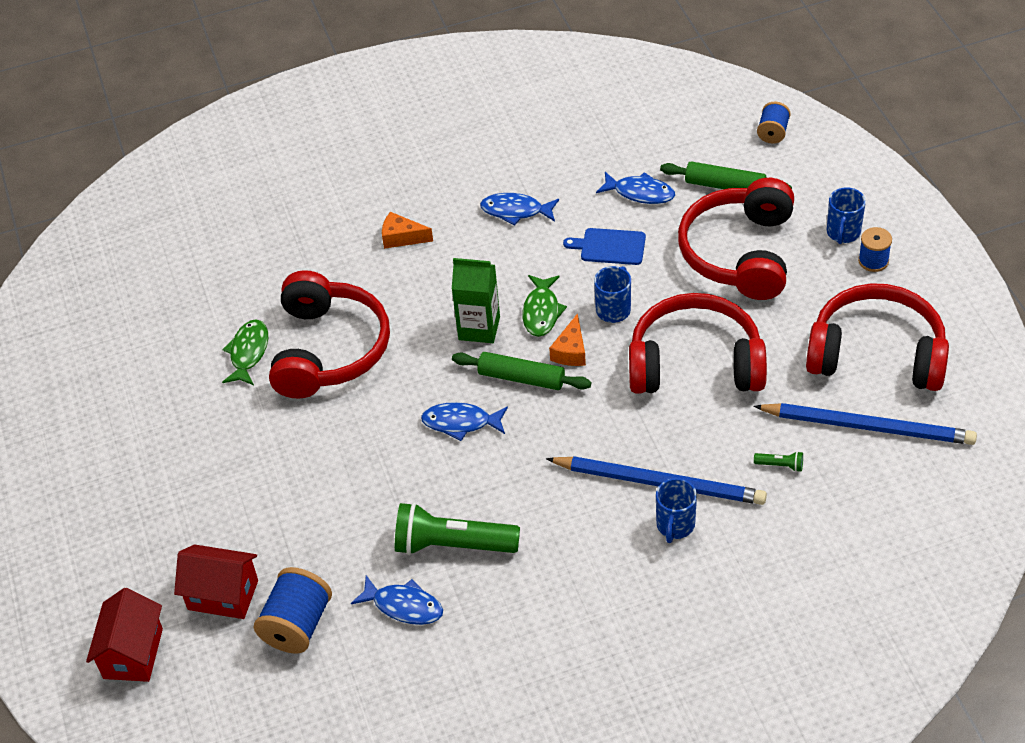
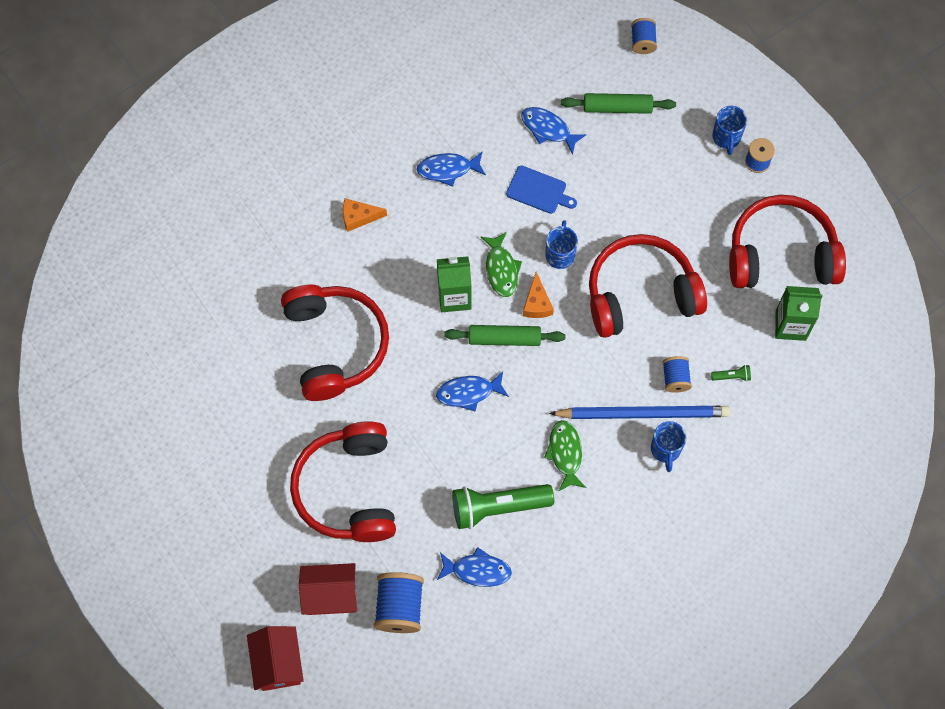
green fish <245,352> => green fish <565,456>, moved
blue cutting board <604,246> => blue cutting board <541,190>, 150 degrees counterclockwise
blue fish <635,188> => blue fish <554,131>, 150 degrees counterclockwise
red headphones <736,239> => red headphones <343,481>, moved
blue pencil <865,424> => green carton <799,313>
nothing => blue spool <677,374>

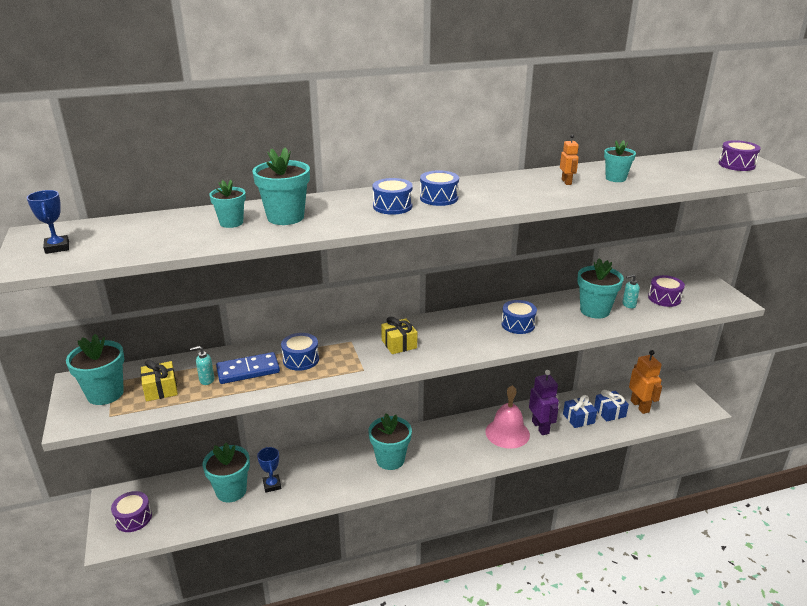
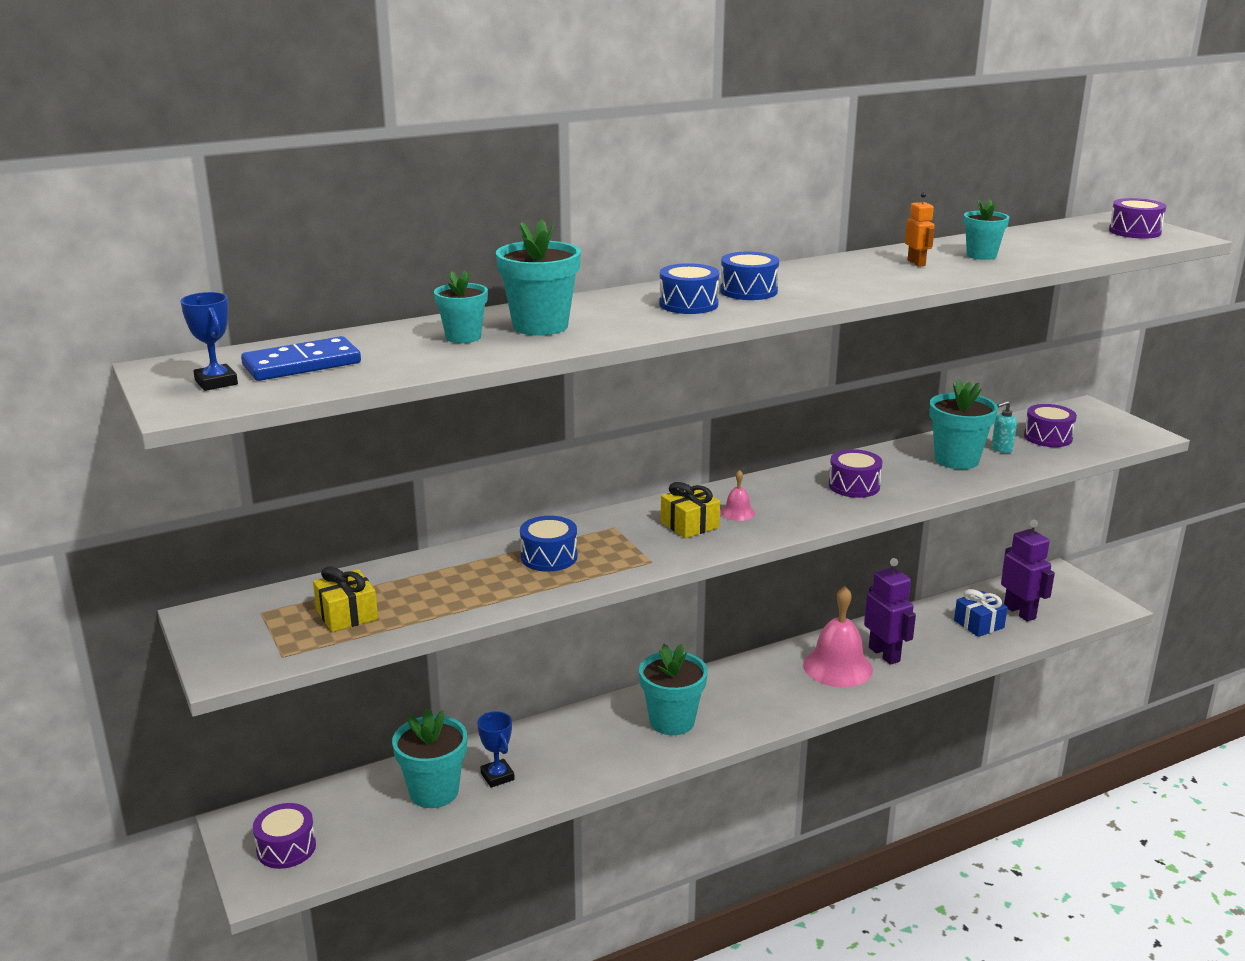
turquoise flower pot <95,369> => nothing
turquoise soap dispenser <202,365> => nothing
blue domino <248,368> => blue domino <301,358>, moved
blue drum <519,317> => purple drum <856,473>
blue gift <580,411> => nothing
orange robot <645,382> => purple robot <1028,571>
nothing => pink bell <737,495>

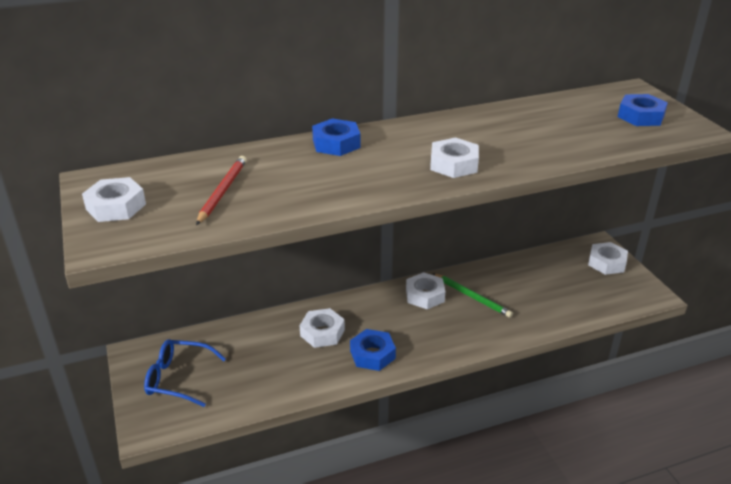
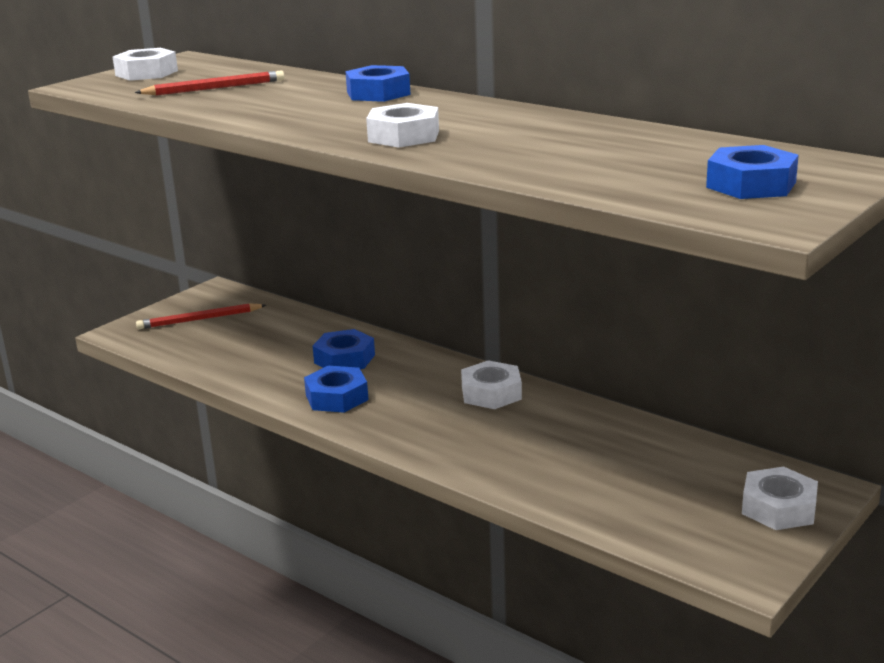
blue glasses <185,373> => red pencil <201,316>
white nut <322,328> => blue nut <344,349>
green pencil <473,295> => nothing

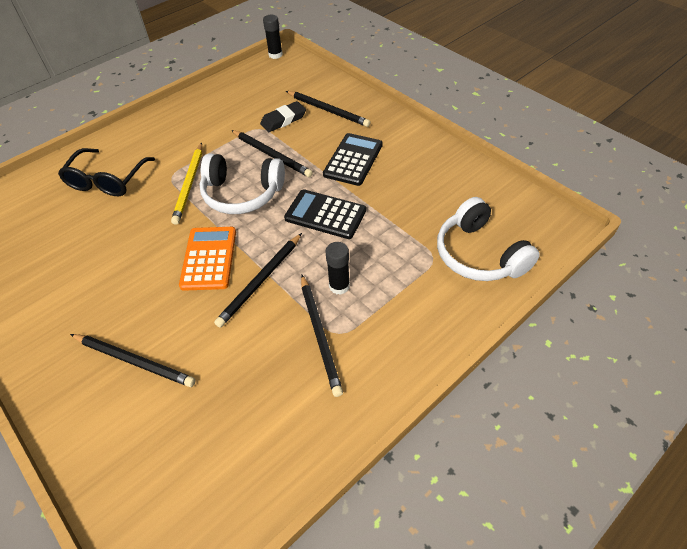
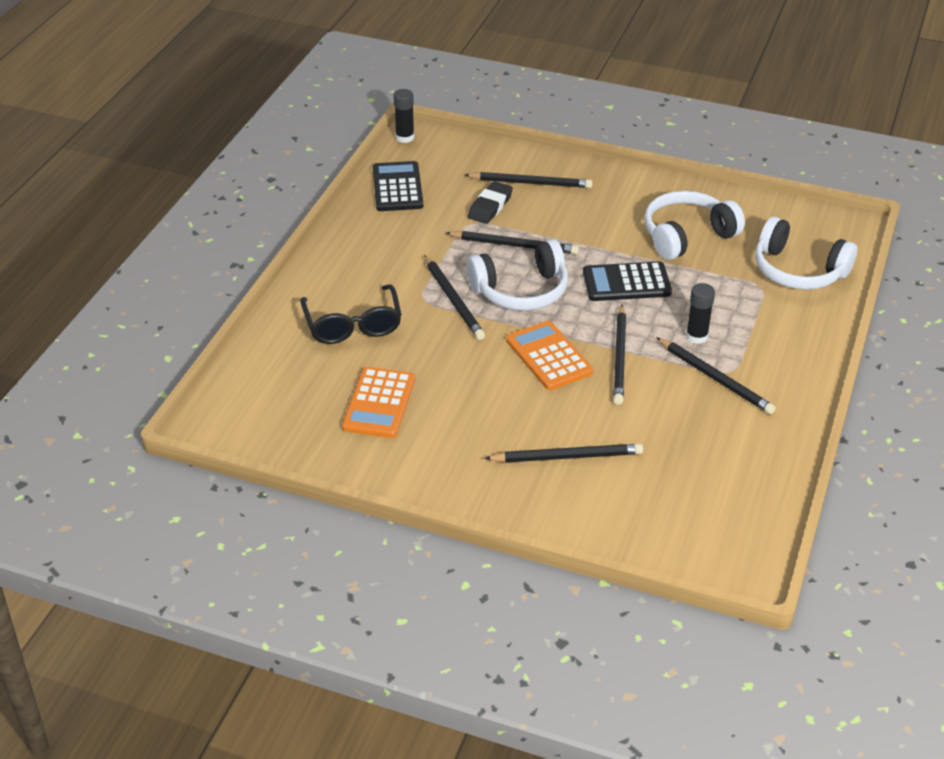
yellow pencil <186,184> => black pencil <454,297>
black calculator <353,159> => black calculator <398,186>, moved
nothing => orange calculator <378,402>
nothing => white headphones <694,225>

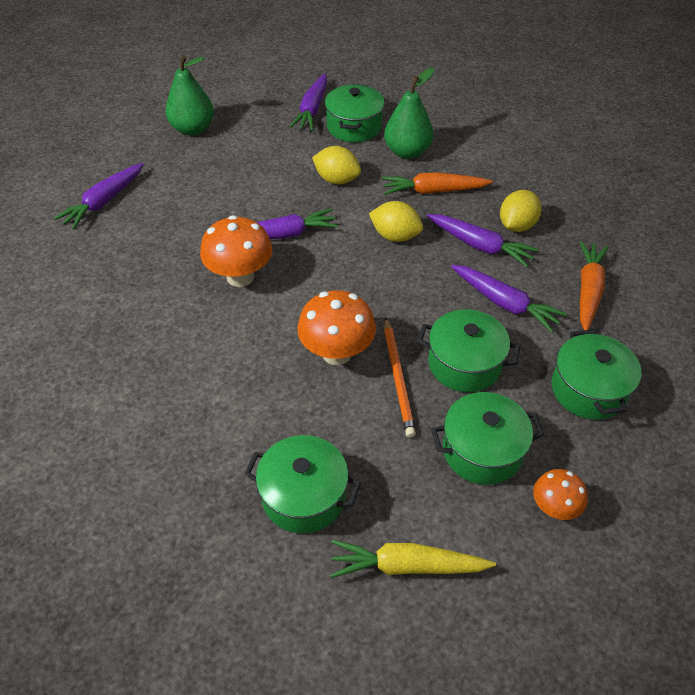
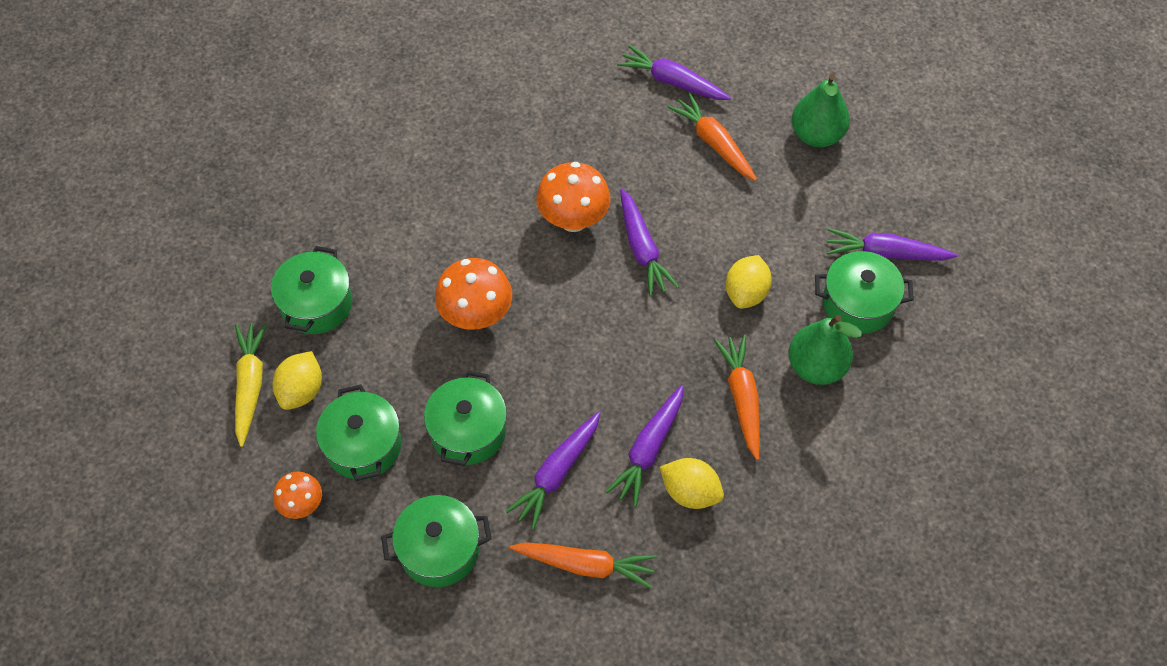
yellow lemon <396,221> => yellow lemon <297,380>, moved
orange pencil <400,377> => nothing
nothing => orange carrot <712,137>

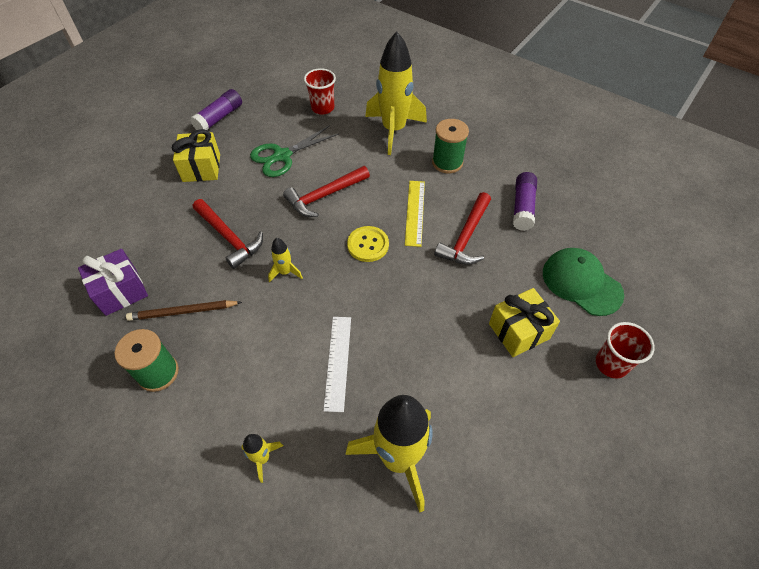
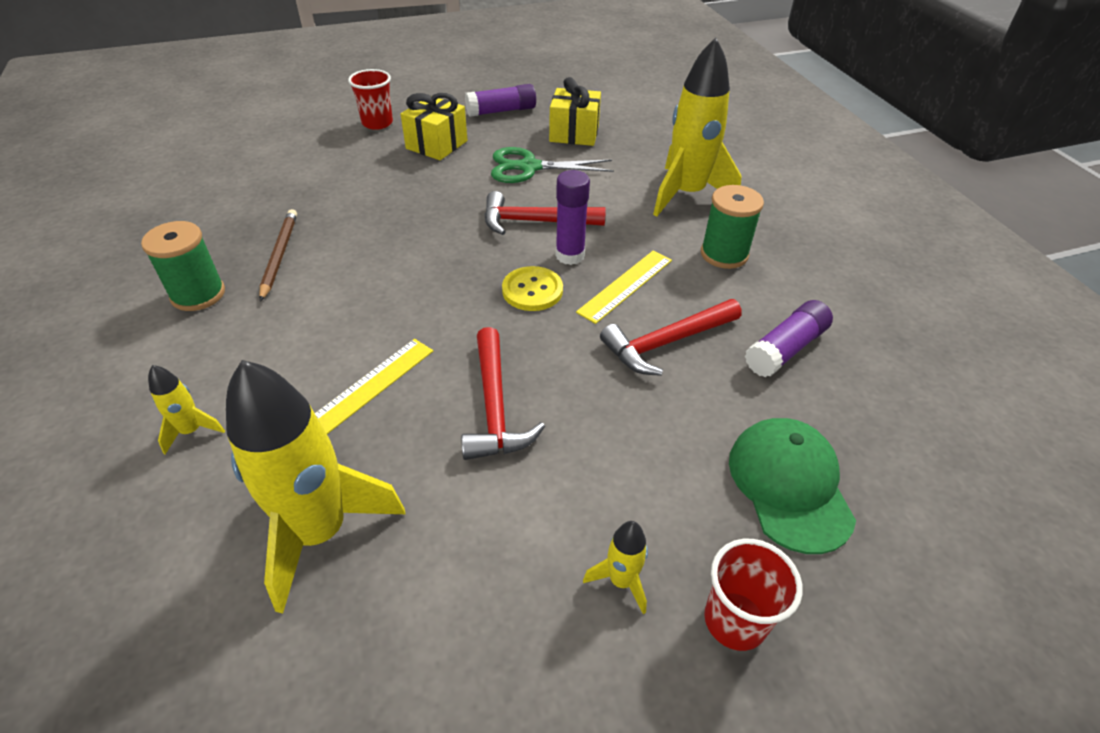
purple gift <113,282> => nothing
brown pencil <184,310> => brown pencil <278,255>, 60 degrees clockwise
red hammer <228,234> => red hammer <503,393>, moved
yellow rocket <285,260> => yellow rocket <615,567>, moved
red cup <320,91> => red cup <370,99>, moved
white ruler <337,364> => yellow ruler <374,386>
yellow gift <524,322> => yellow gift <575,111>, moved
nothing => purple glue stick <572,217>

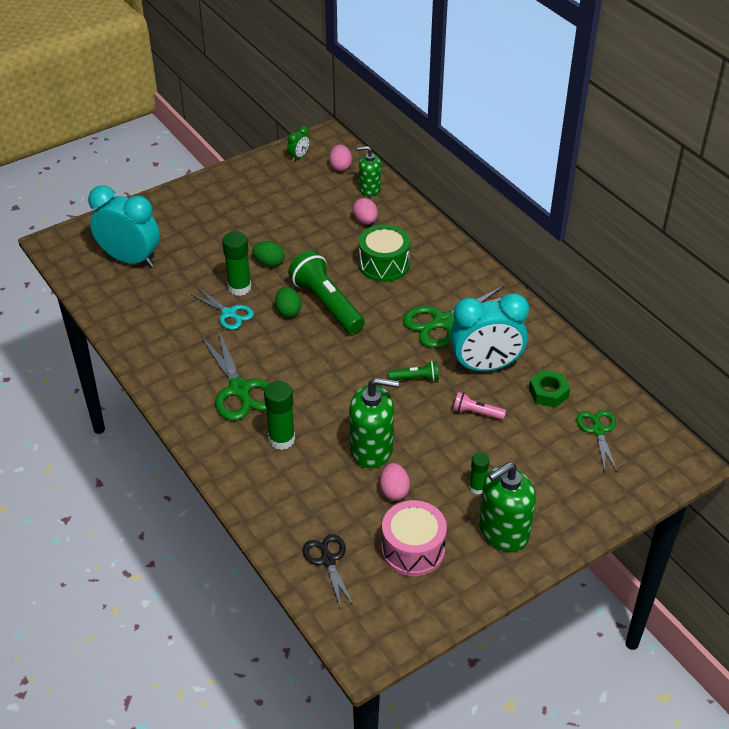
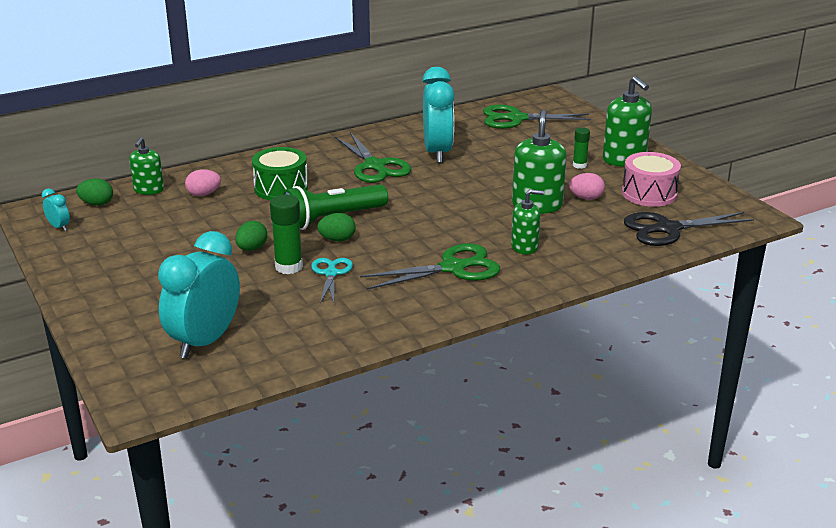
turquoise scissors <222,309> => turquoise scissors <332,280>, 45 degrees counterclockwise
green glue stick <279,415> => green soap dispenser <527,222>
green clock <298,143> => turquoise clock <56,209>
black scissors <328,571> => black scissors <689,229>, x1.63
pink egg <340,158> => green egg <94,192>
green flashlight <413,371> => nothing
pink flashlight <479,406> => nothing
green nut <549,389> => nothing
green scissors <596,440> => green scissors <537,117>, x1.63

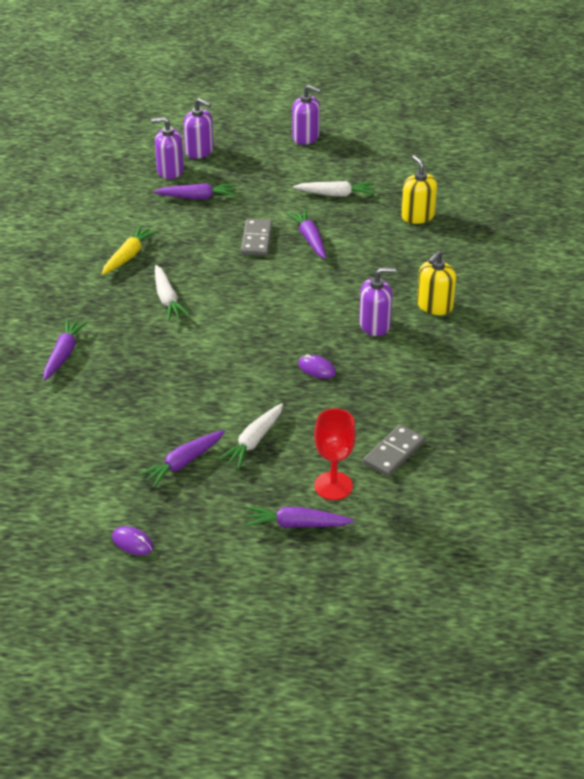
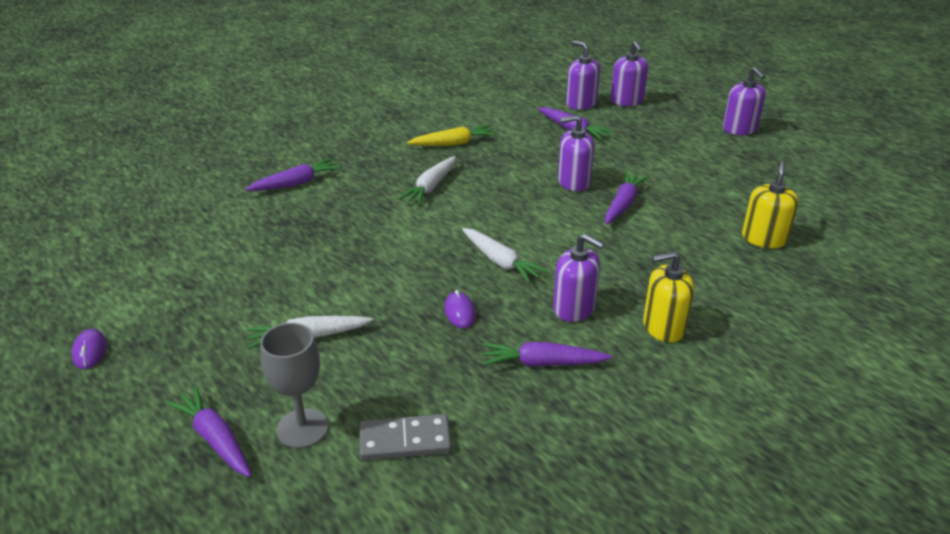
purple carrot <181,459> => purple carrot <547,354>, moved
grey domino <256,237> => purple soap dispenser <576,153>
white carrot <334,189> => white carrot <505,255>, moved
red goblet <335,454> => grey goblet <294,385>

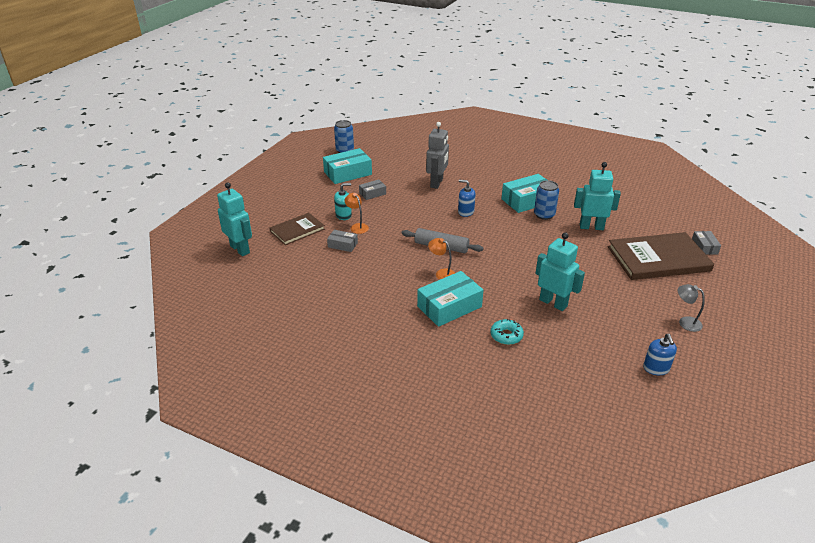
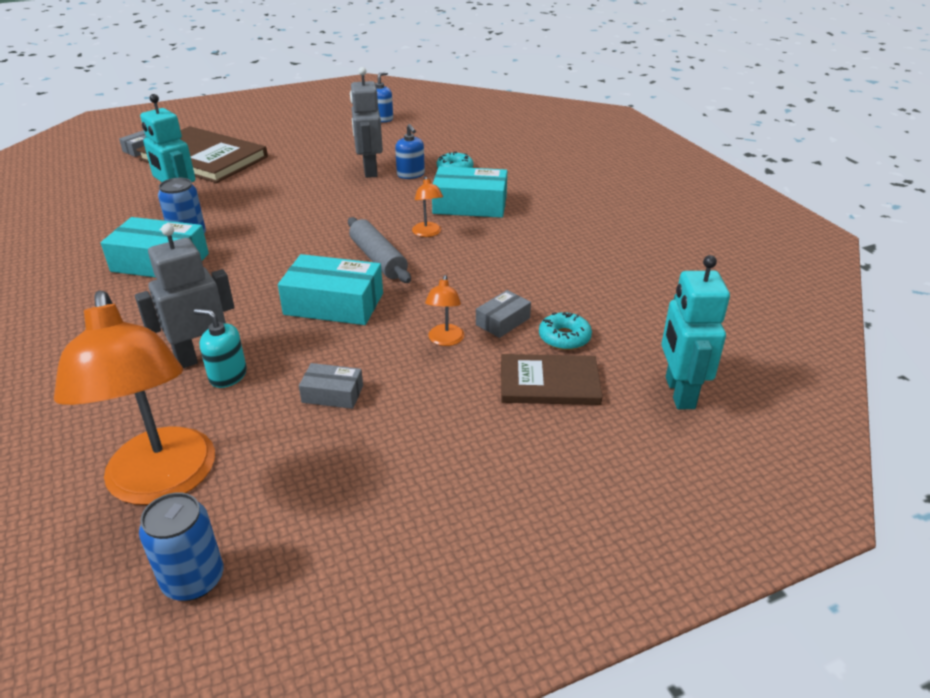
turquoise box <347,166> => turquoise box <330,289>, moved
grey box <342,241> => grey box <503,314>, 75 degrees clockwise
turquoise soap dispenser <343,201> => turquoise soap dispenser <220,348>, moved
blue soap dispenser <467,198> => blue soap dispenser <410,151>, moved
turquoise robot <560,271> => grey robot <366,122>
grey lamp <691,308> => nothing
nothing => orange lamp <134,398>
nothing => turquoise donut <565,331>

